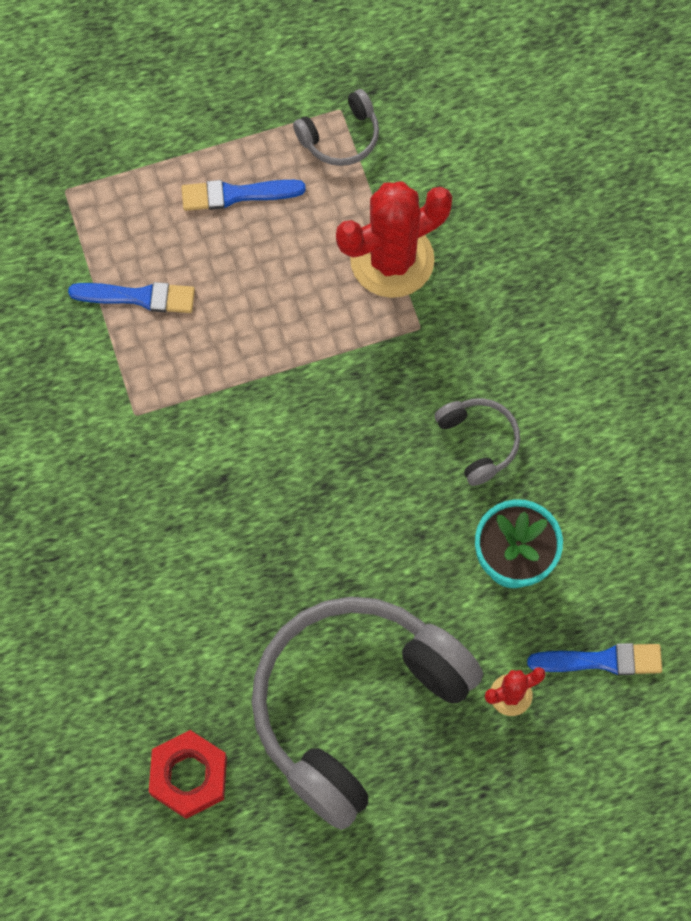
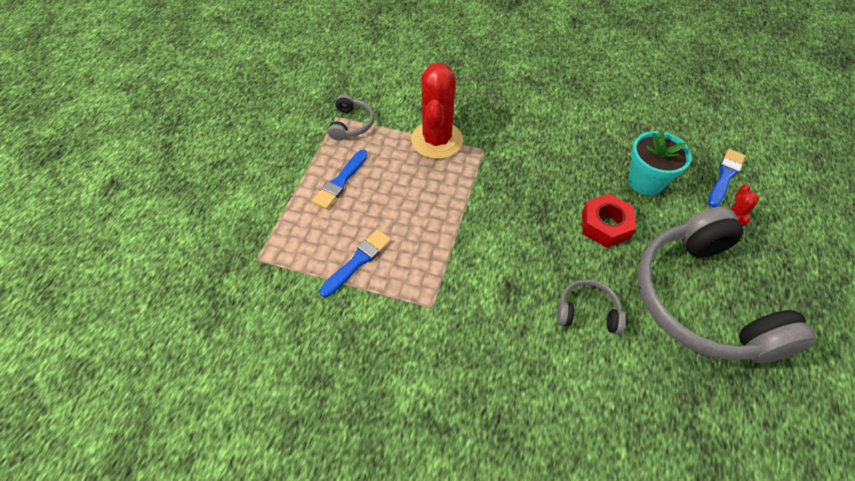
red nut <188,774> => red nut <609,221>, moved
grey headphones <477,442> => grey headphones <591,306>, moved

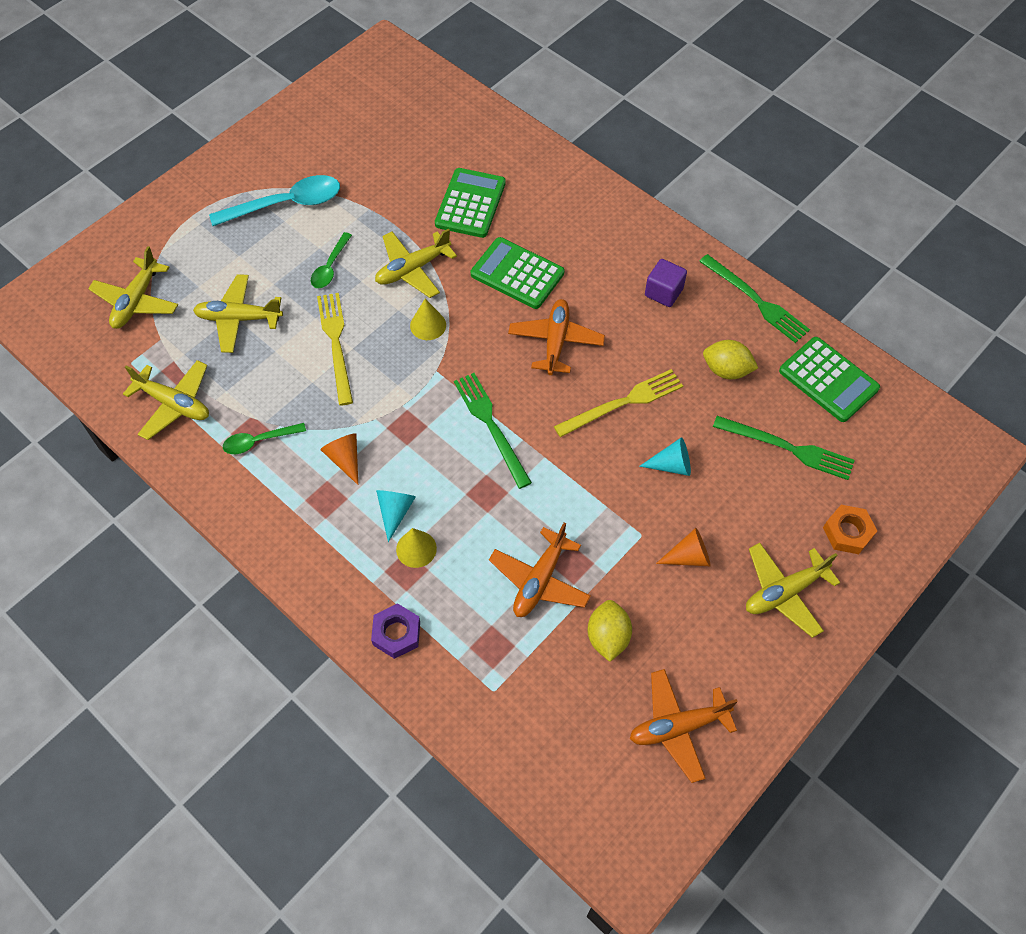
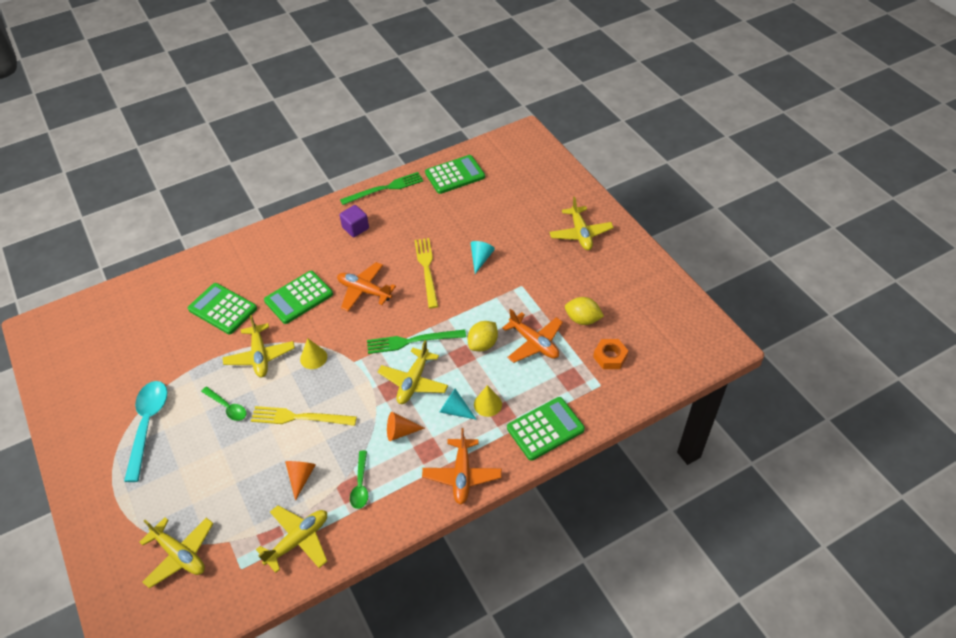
yellow plane <238,313> => yellow plane <413,372>, moved
purple nut <395,631> => green calculator <546,429>
orange plane <684,726> => orange plane <462,466>, moved
orange cone <683,547> => orange cone <300,481>, moved
yellow lemon <730,359> => yellow lemon <482,336>, moved
green fork <784,448> => nothing
orange nut <850,529> => orange nut <610,354>, moved

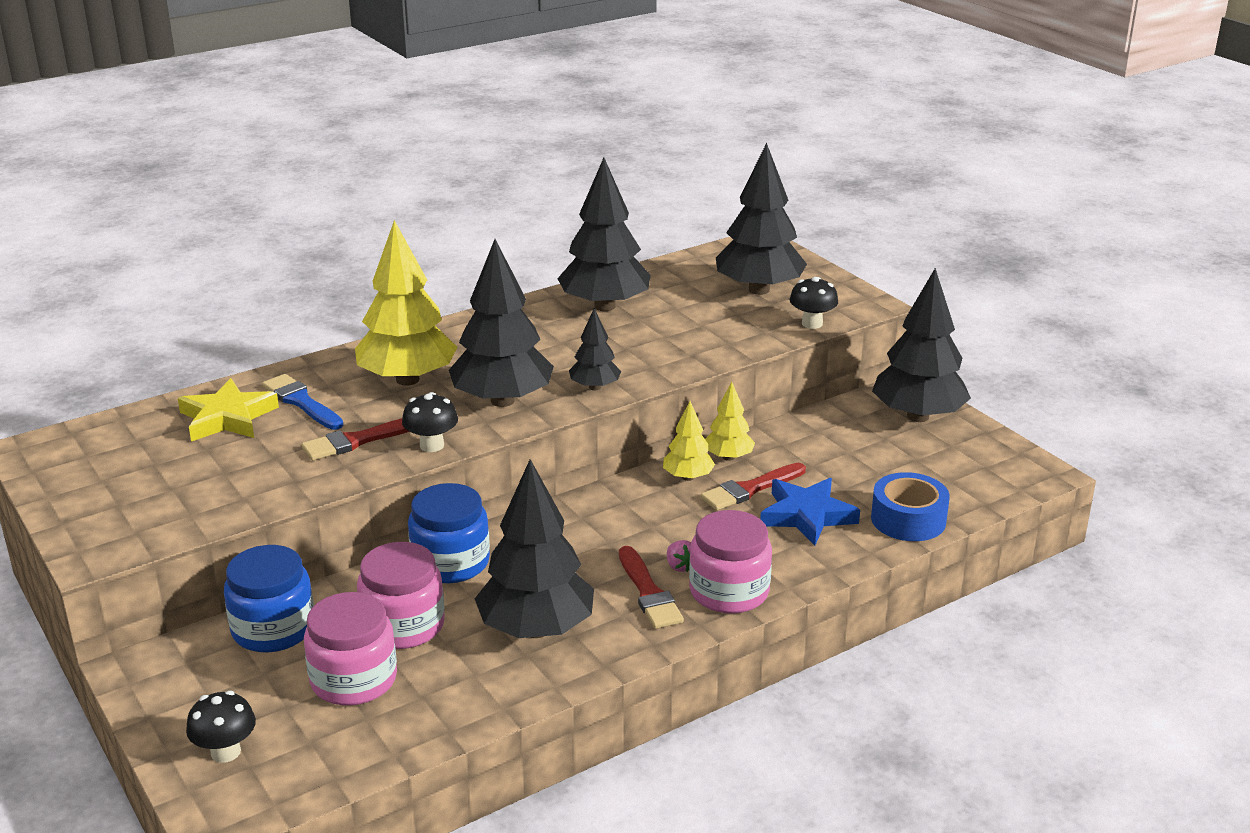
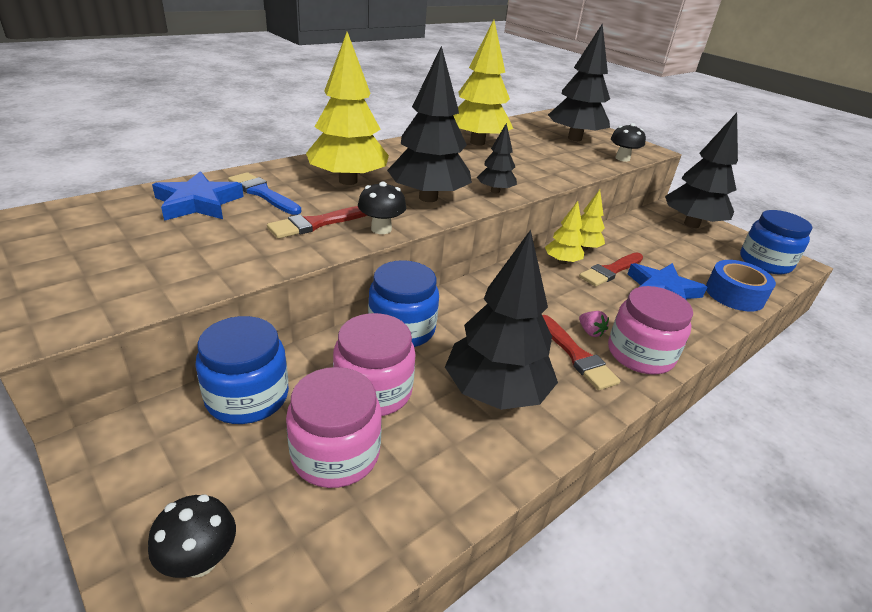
yellow star <228,410> => blue star <198,196>
black tree <604,234> => yellow tree <483,82>
nothing => blue jar <776,242>

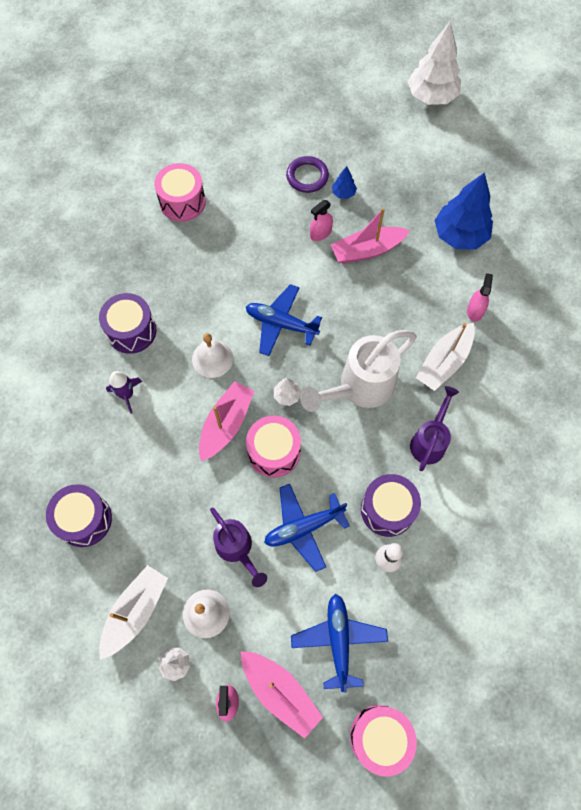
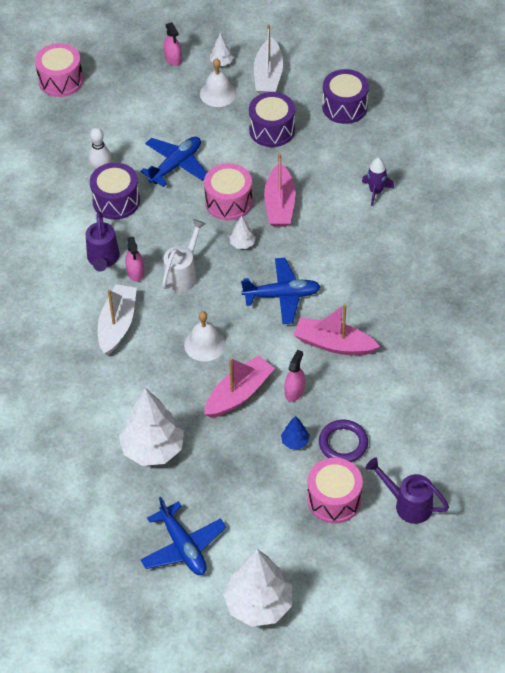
purple drum <127,323> => purple drum <272,119>, moved
pink drum <180,192> => pink drum <335,490>, moved
white bell <212,355> => white bell <205,336>, moved
purple watering can <238,547> => purple watering can <407,490>, moved
pink boat <282,695> => pink boat <337,329>, moved
blue plane <339,643> => blue plane <183,536>, moved
white watering can <358,371> => white watering can <184,255>, x0.62
blue tree <463,211> => white tree <151,427>
pink spray bottle <480,297> => pink spray bottle <134,259>, moved

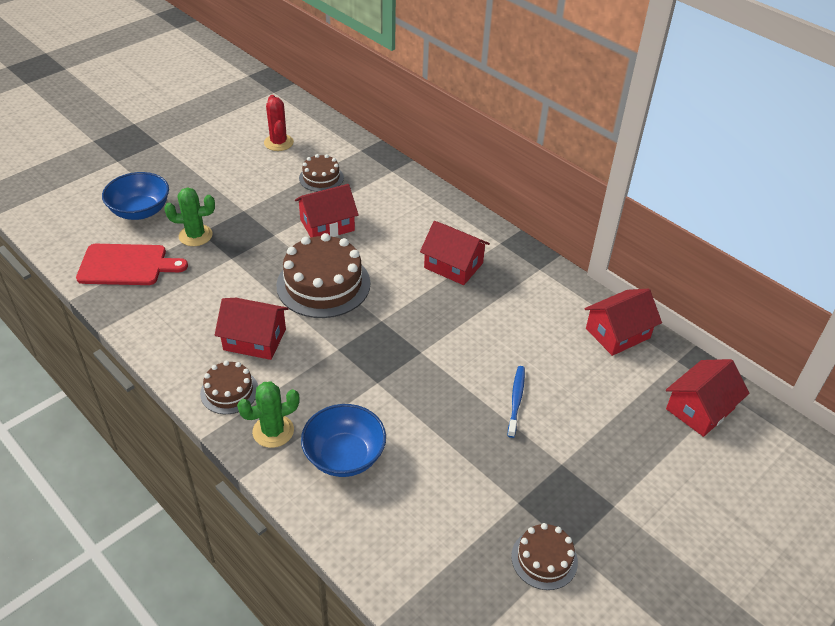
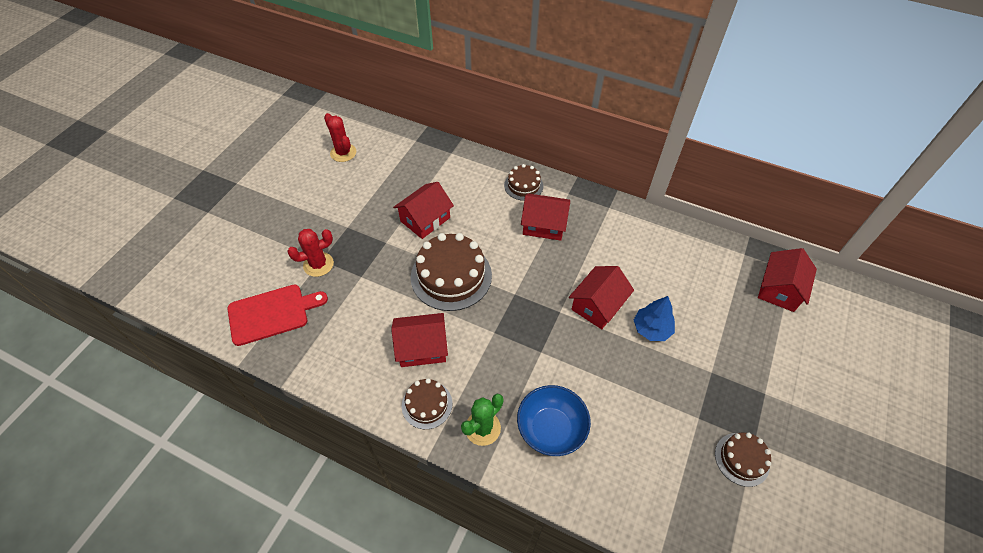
blue bowl <135,196> => nothing
green cactus <189,217> => red cactus <310,253>
brown cake <321,173> => brown cake <523,182>, moved
blue toothbrush <516,402> => blue tree <654,318>
red house <623,322> => red house <601,297>, moved

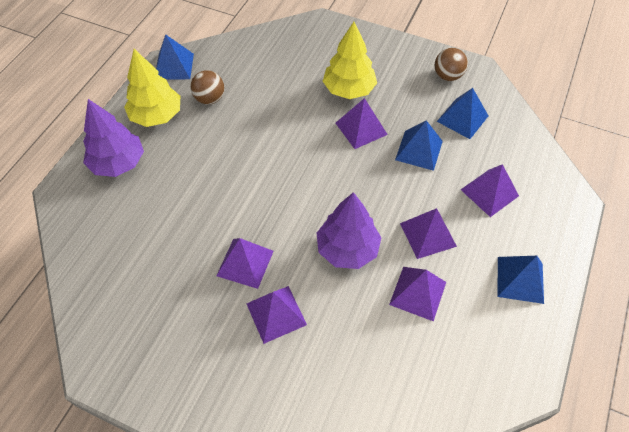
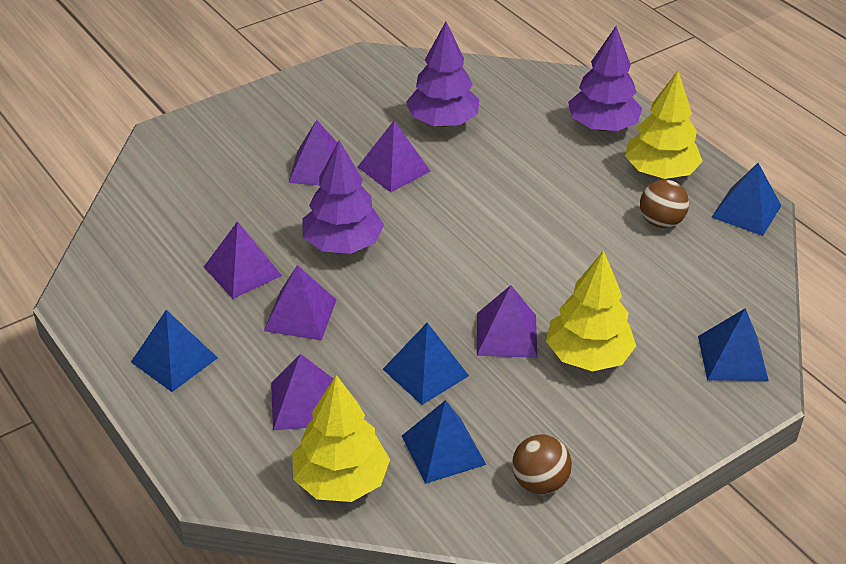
nothing => yellow tree <341,438>
nothing => purple tree <442,74>
nothing => blue pyramid <733,344>

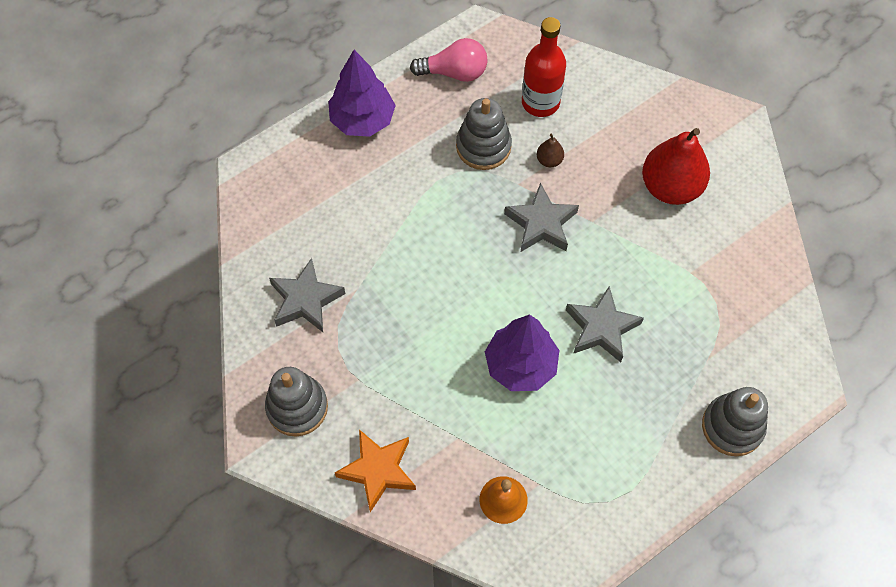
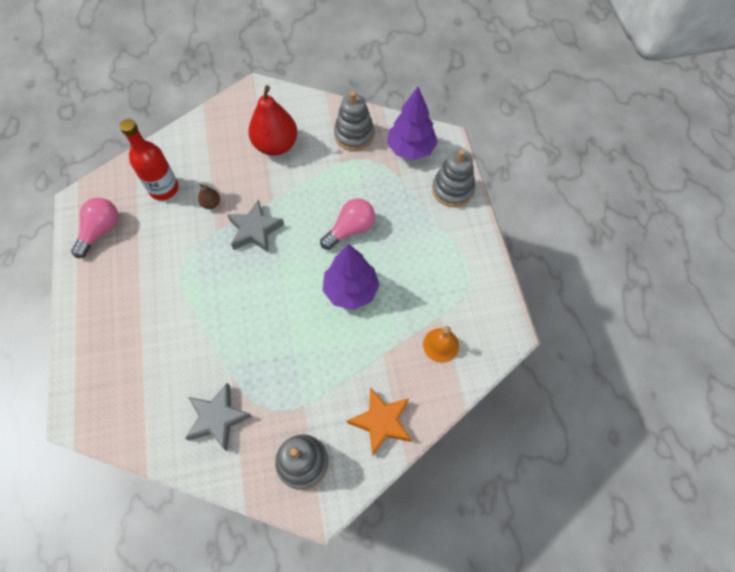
purple tree <362,93> => purple tree <412,123>, moved
grey stacking toy <484,134> => grey stacking toy <354,121>, moved
grey star <605,324> => pink light bulb <347,224>

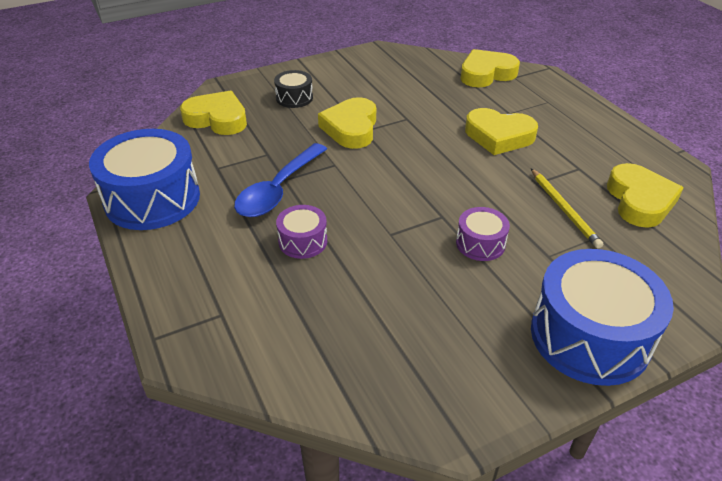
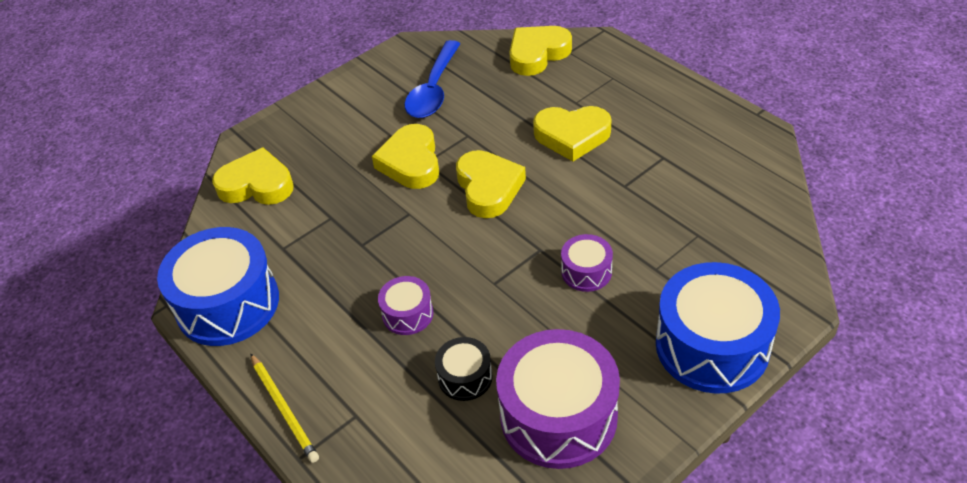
blue spoon <280,180> => blue spoon <433,79>, moved
black drum <293,89> => black drum <464,369>, moved
yellow pencil <567,208> => yellow pencil <284,408>, moved
yellow heart <645,195> => yellow heart <491,184>, moved
nothing => purple drum <558,399>

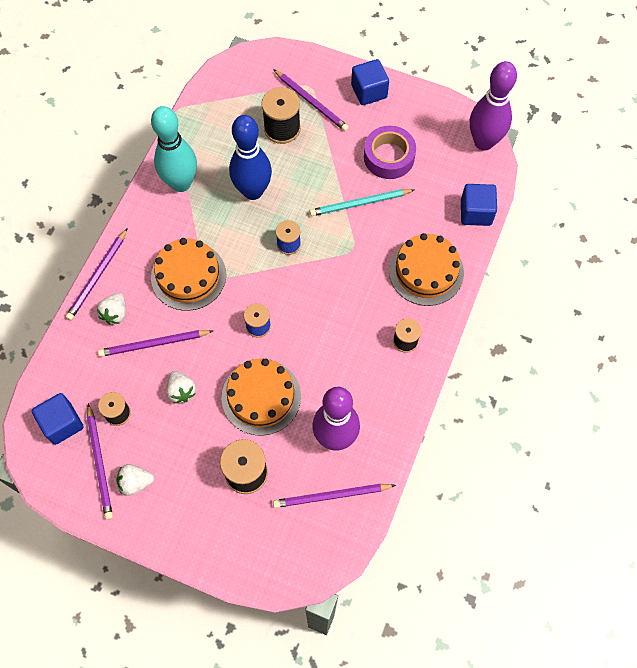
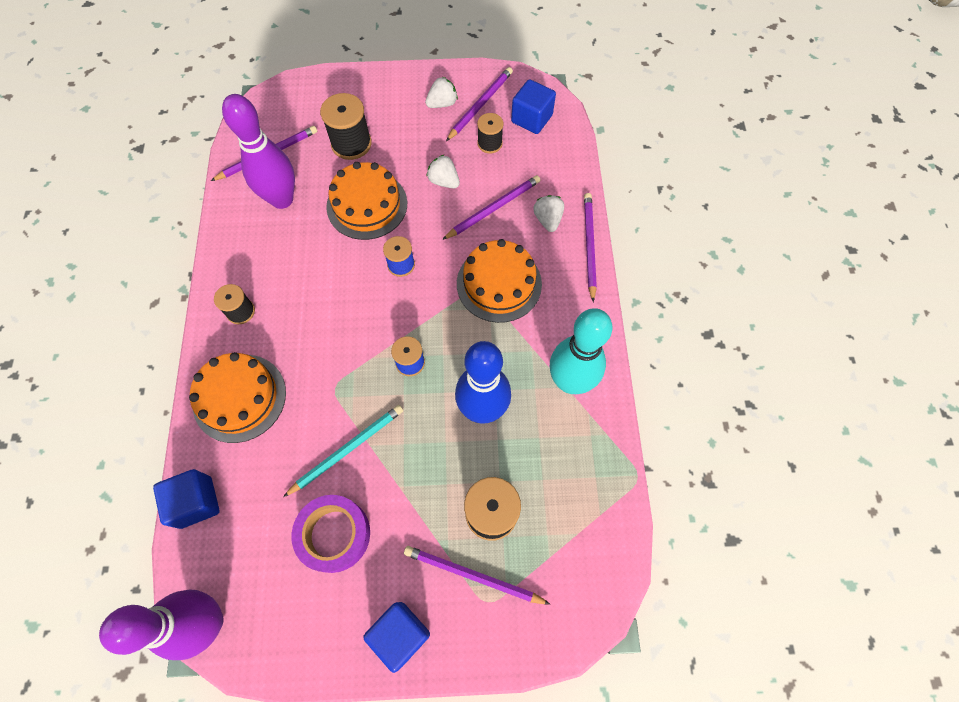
purple pencil <100,461> => purple pencil <479,104>, 75 degrees clockwise

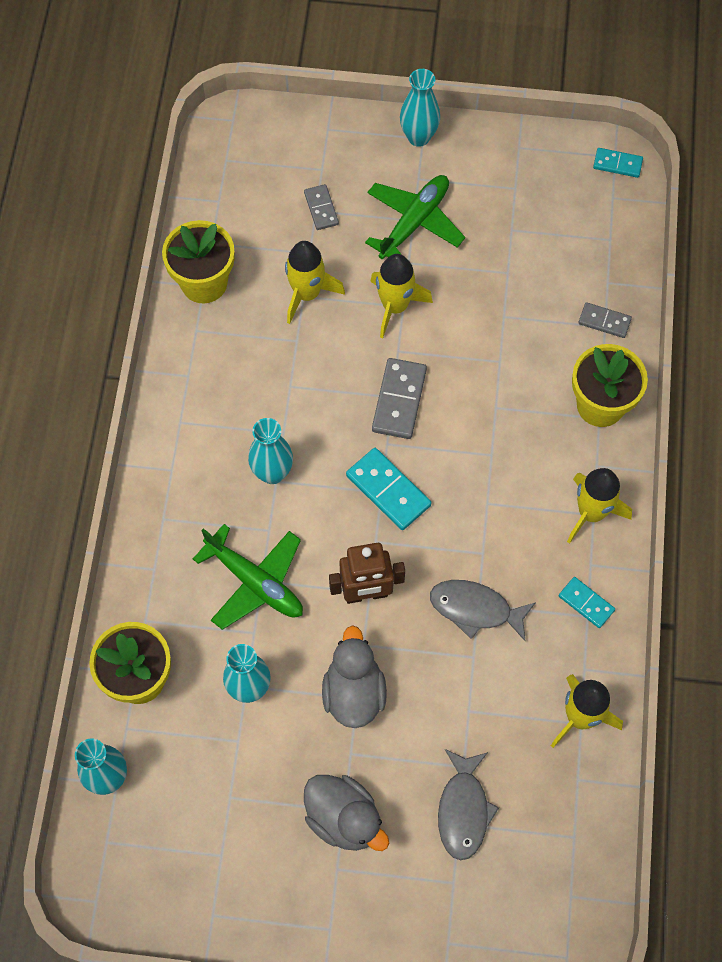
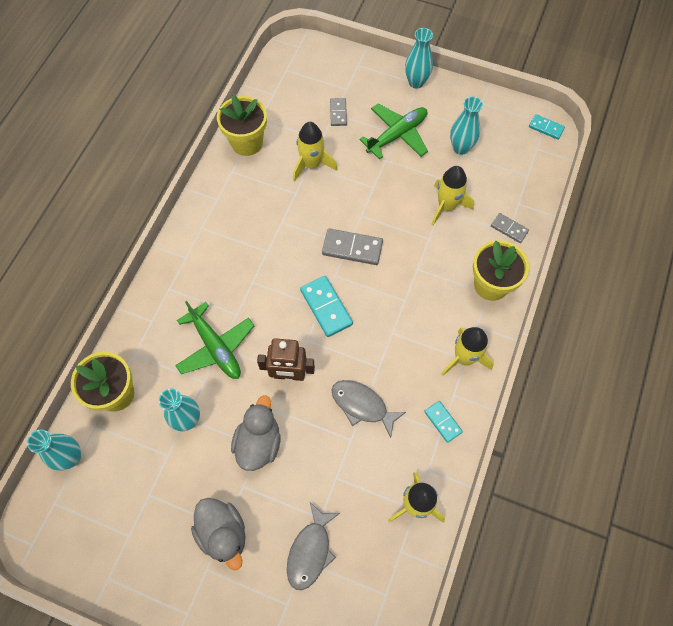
turquoise vase <270,451> => turquoise vase <466,126>, moved
yellow rocket <401,296> => yellow rocket <452,195>, moved
grey domino <399,398> => grey domino <352,246>, 75 degrees clockwise

